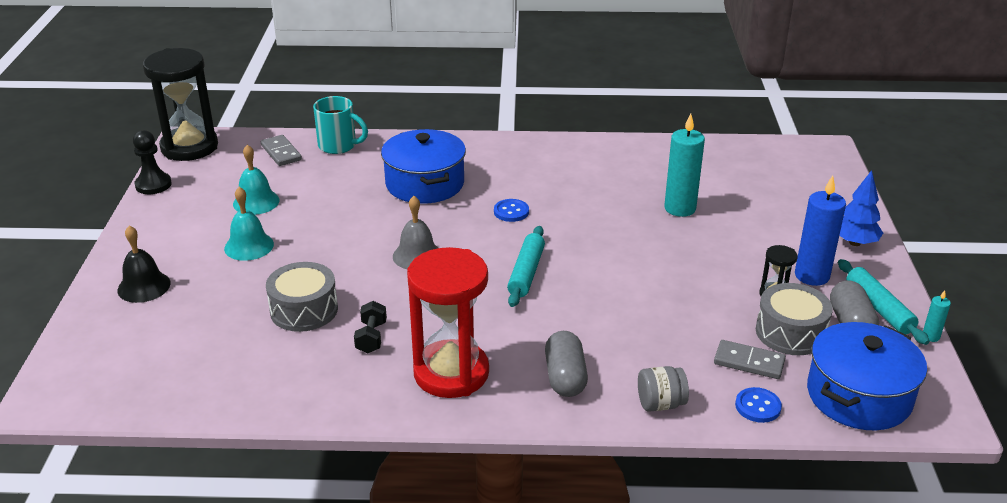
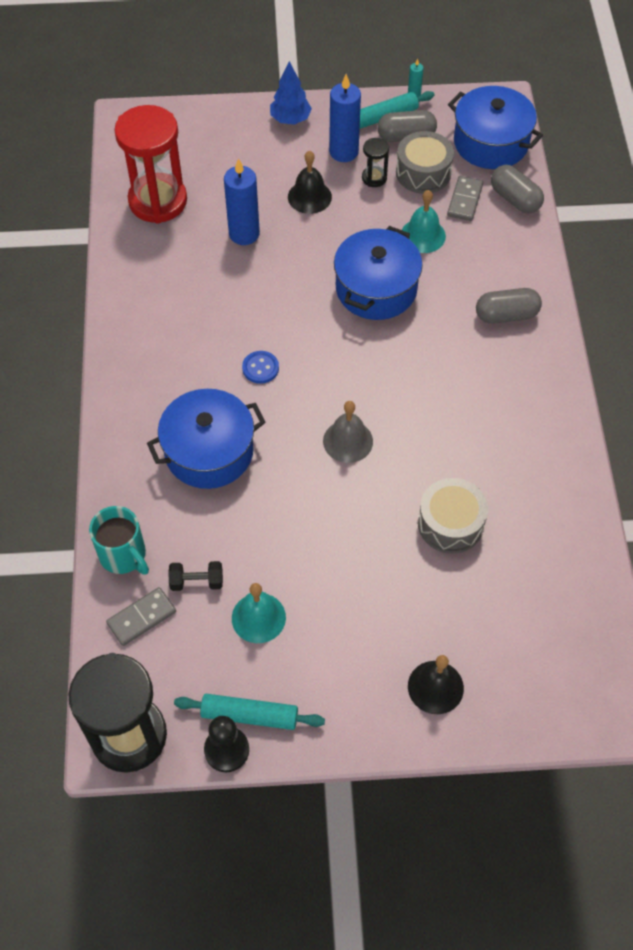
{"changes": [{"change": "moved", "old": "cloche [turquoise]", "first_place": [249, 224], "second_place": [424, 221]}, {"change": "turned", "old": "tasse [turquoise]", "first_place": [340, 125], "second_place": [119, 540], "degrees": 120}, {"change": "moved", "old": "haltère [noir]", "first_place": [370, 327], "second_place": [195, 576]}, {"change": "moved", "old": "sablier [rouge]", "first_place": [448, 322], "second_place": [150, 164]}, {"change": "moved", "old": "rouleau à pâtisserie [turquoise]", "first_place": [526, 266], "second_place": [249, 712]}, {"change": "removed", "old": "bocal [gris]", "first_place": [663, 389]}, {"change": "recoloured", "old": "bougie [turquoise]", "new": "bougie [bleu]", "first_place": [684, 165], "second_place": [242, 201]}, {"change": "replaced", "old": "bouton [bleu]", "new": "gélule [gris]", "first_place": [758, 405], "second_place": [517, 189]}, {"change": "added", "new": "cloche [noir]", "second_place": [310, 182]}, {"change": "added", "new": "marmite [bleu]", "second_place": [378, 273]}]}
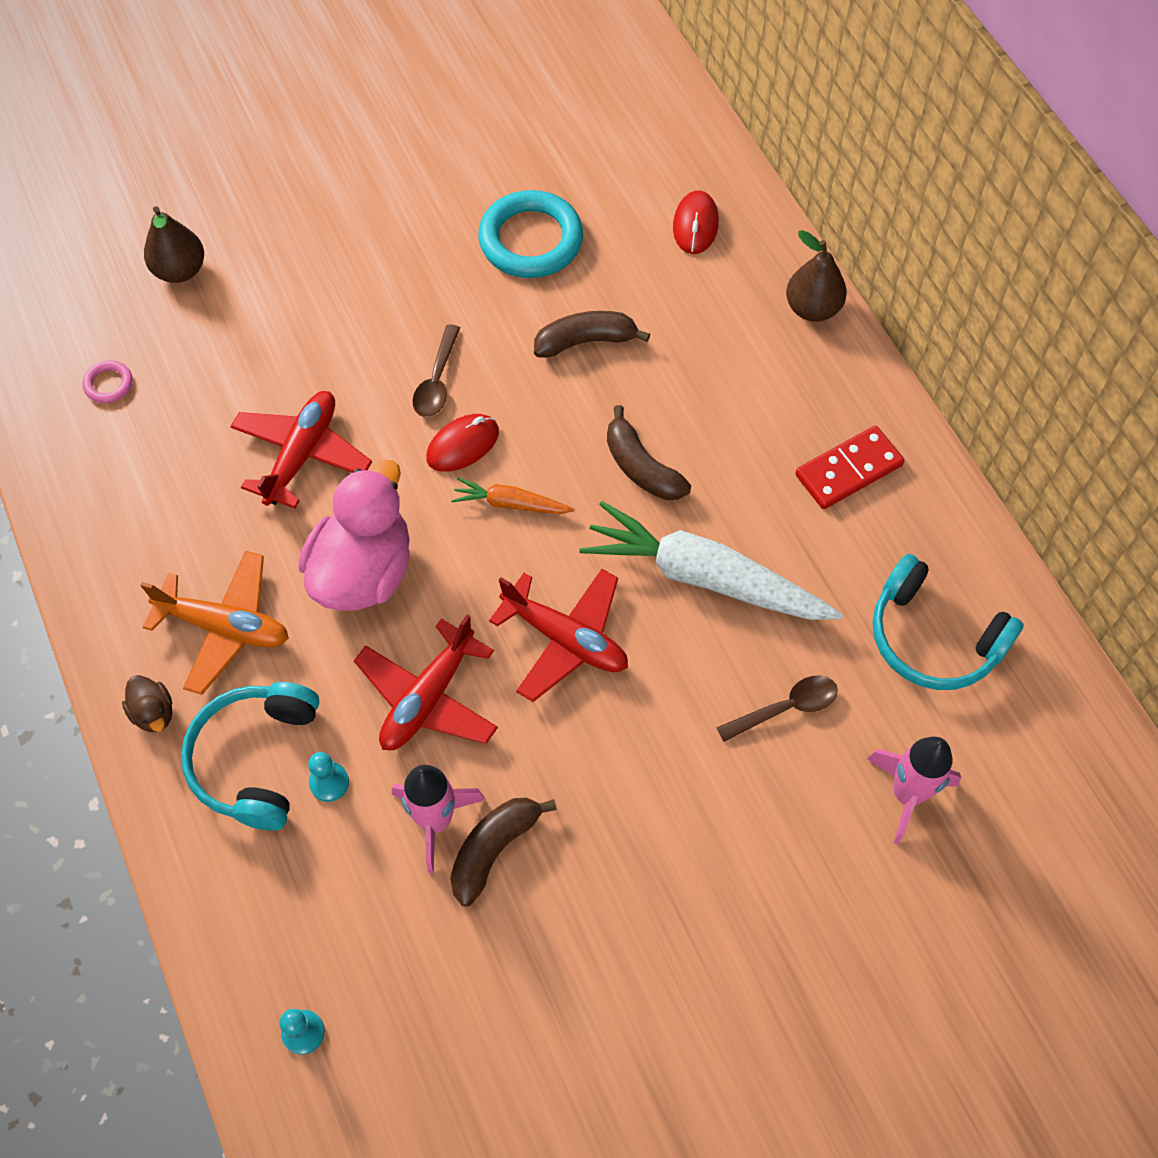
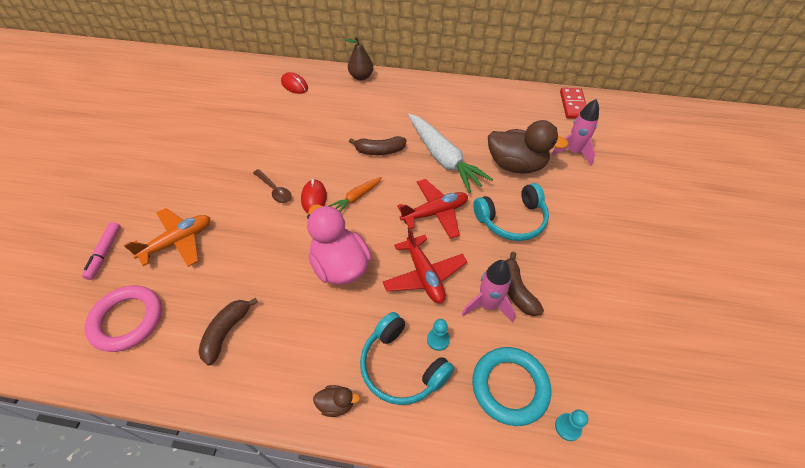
{"changes": [{"change": "resized", "old": "anneau [rose]", "first_place": [107, 381], "second_place": [123, 318], "factor": 2.24}, {"change": "moved", "old": "avion [orange]", "first_place": [214, 623], "second_place": [167, 237]}, {"change": "replaced", "old": "poire [marron]", "new": "feutre [rose]", "first_place": [174, 244], "second_place": [101, 251]}, {"change": "removed", "old": "avion [rouge]", "first_place": [301, 449]}, {"change": "moved", "old": "anneau [turquoise]", "first_place": [530, 234], "second_place": [511, 386]}, {"change": "moved", "old": "banane [marron]", "first_place": [592, 334], "second_place": [228, 332]}, {"change": "turned", "old": "carotte [blanc]", "first_place": [711, 560], "second_place": [450, 153], "degrees": -90}, {"change": "replaced", "old": "cuillère [marron]", "new": "canard [marron]", "first_place": [777, 709], "second_place": [528, 147]}, {"change": "moved", "old": "domino [rouge]", "first_place": [849, 467], "second_place": [573, 103]}, {"change": "moved", "old": "casque audio [turquoise]", "first_place": [948, 622], "second_place": [511, 212]}]}
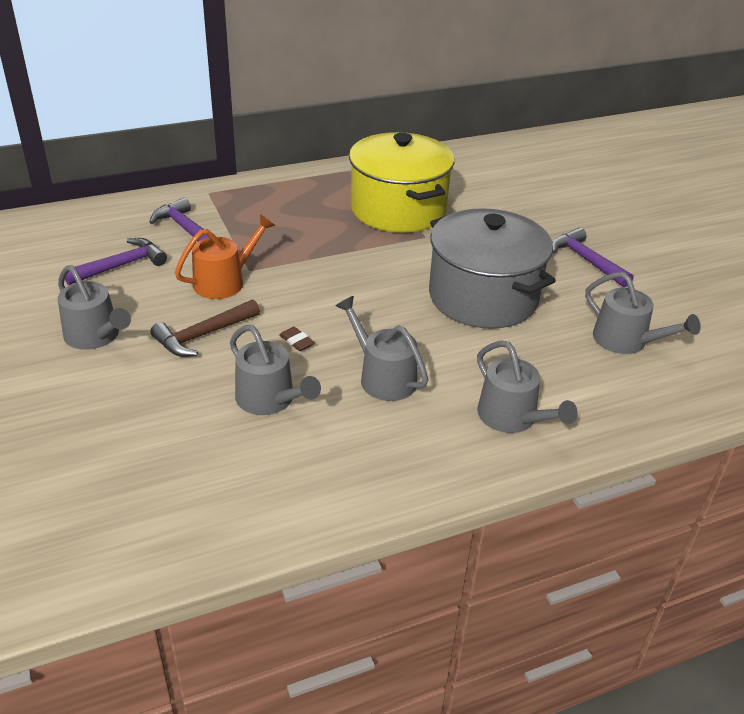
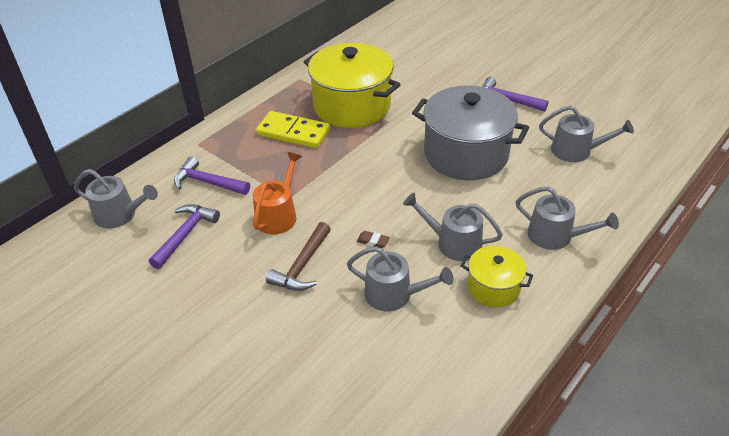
{"changes": [{"change": "moved", "old": "arrosoir [gris]", "first_place": [94, 307], "second_place": [116, 199]}, {"change": "added", "new": "domino [jaune]", "second_place": [293, 129]}, {"change": "added", "new": "marmite [jaune]", "second_place": [497, 277]}]}
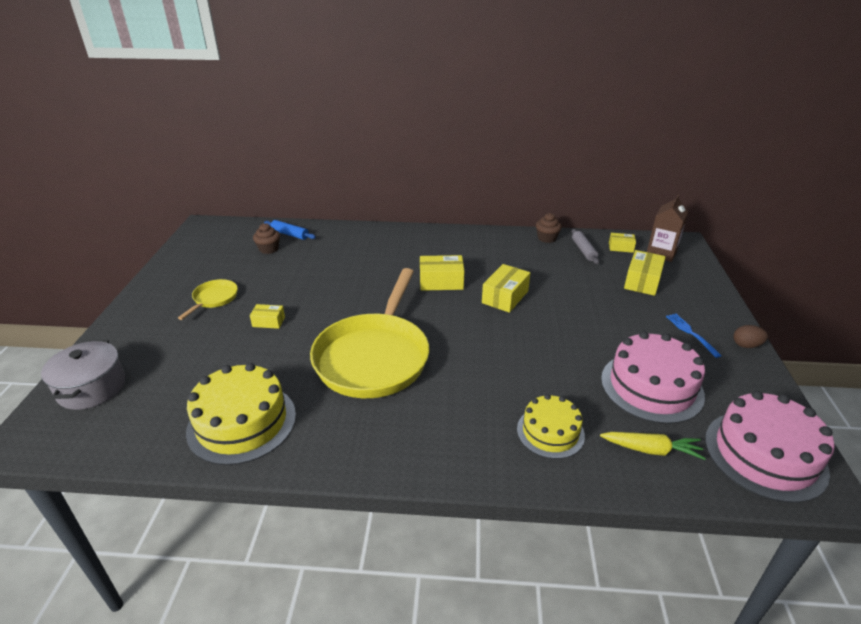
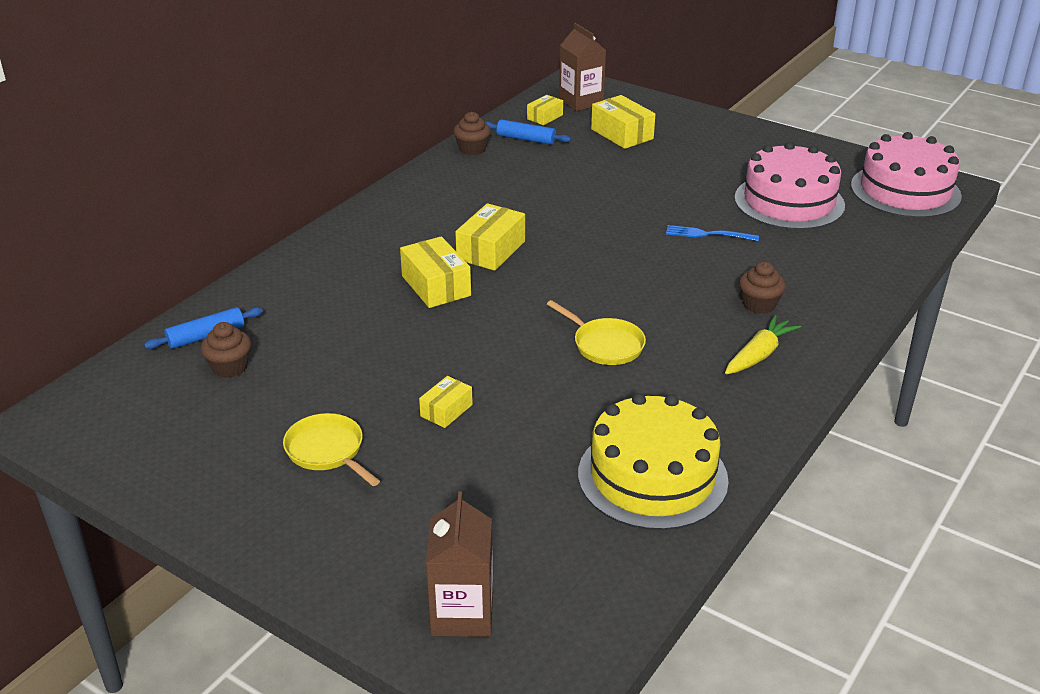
{"changes": [{"change": "replaced", "old": "marmite [gris]", "new": "brique de lait [marron]", "first_place": [83, 375], "second_place": [459, 564]}, {"change": "resized", "old": "poêle [jaune]", "first_place": [369, 333], "second_place": [596, 332], "factor": 0.44}, {"change": "moved", "old": "boîte [jaune]", "first_place": [506, 288], "second_place": [435, 272]}, {"change": "removed", "old": "gâteau [jaune]", "first_place": [551, 426]}, {"change": "recoloured", "old": "rouleau à pâtisserie [gris]", "new": "rouleau à pâtisserie [bleu]", "first_place": [585, 246], "second_place": [528, 132]}, {"change": "moved", "old": "carotte [jaune]", "first_place": [653, 446], "second_place": [763, 344]}, {"change": "moved", "old": "fourchette [bleu]", "first_place": [694, 336], "second_place": [712, 233]}, {"change": "removed", "old": "œuf [marron]", "first_place": [750, 336]}, {"change": "added", "new": "muffin [marron]", "second_place": [762, 288]}]}
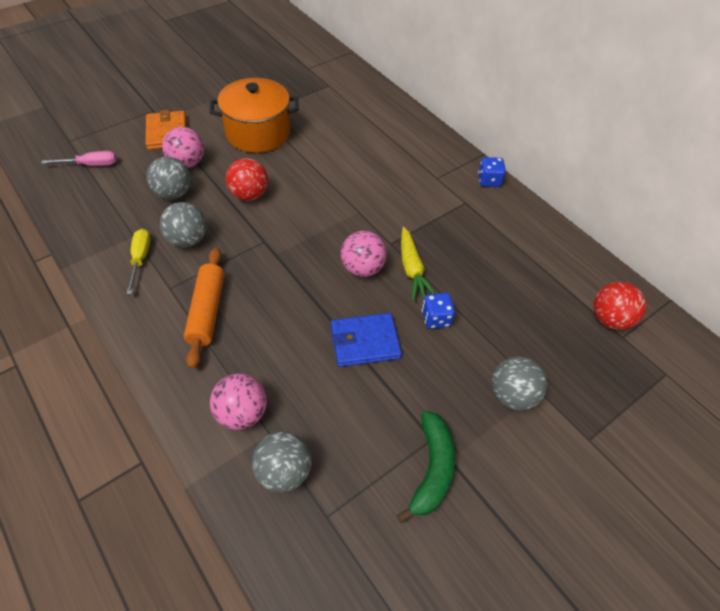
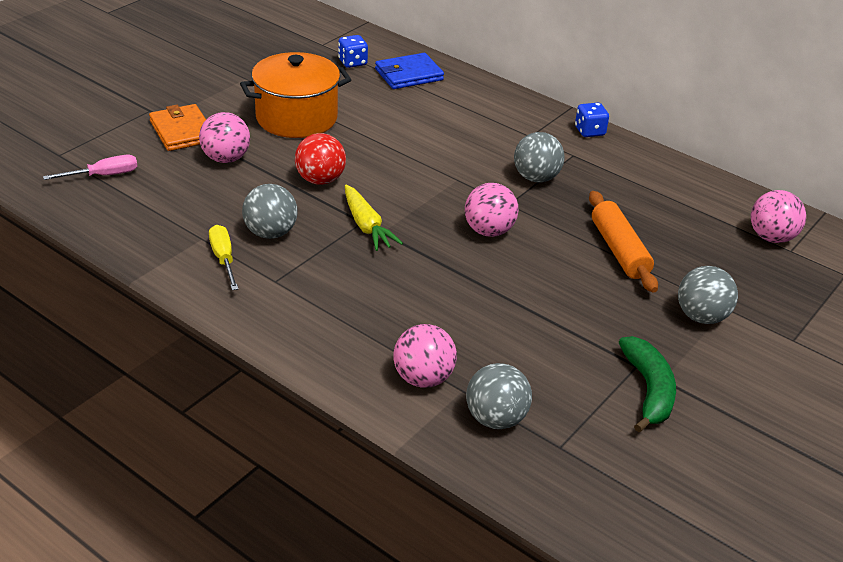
{"changes": [{"change": "moved", "old": "balle [gris]", "first_place": [169, 178], "second_place": [539, 157]}, {"change": "moved", "old": "rouleau à pâtisserie [orange]", "first_place": [204, 308], "second_place": [623, 242]}, {"change": "moved", "old": "portefeuille [bleu]", "first_place": [366, 340], "second_place": [409, 71]}, {"change": "moved", "old": "carotte [jaune]", "first_place": [418, 264], "second_place": [374, 218]}, {"change": "moved", "old": "dé [bleu]", "first_place": [438, 311], "second_place": [353, 51]}, {"change": "recoloured", "old": "balle [rouge]", "new": "balle [rose]", "first_place": [619, 306], "second_place": [778, 216]}]}
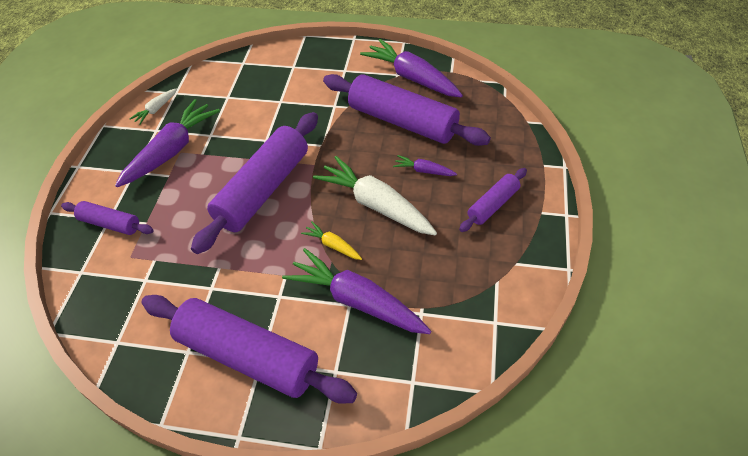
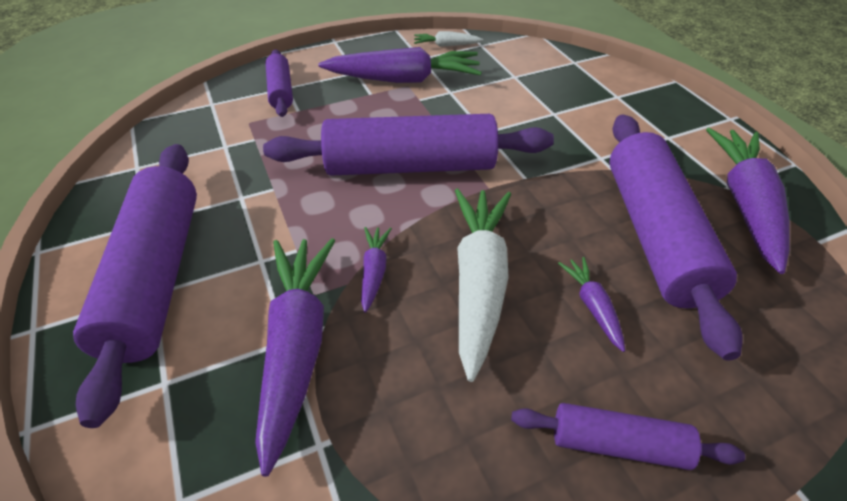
{"changes": [{"change": "recoloured", "old": "carotte [jaune]", "new": "carotte [violet]", "first_place": [331, 241], "second_place": [376, 269]}]}
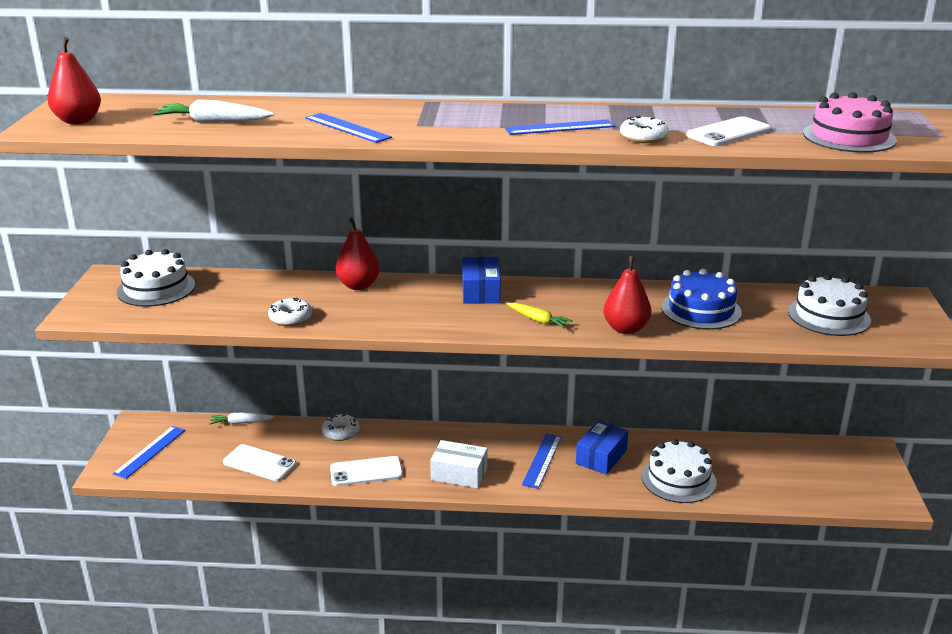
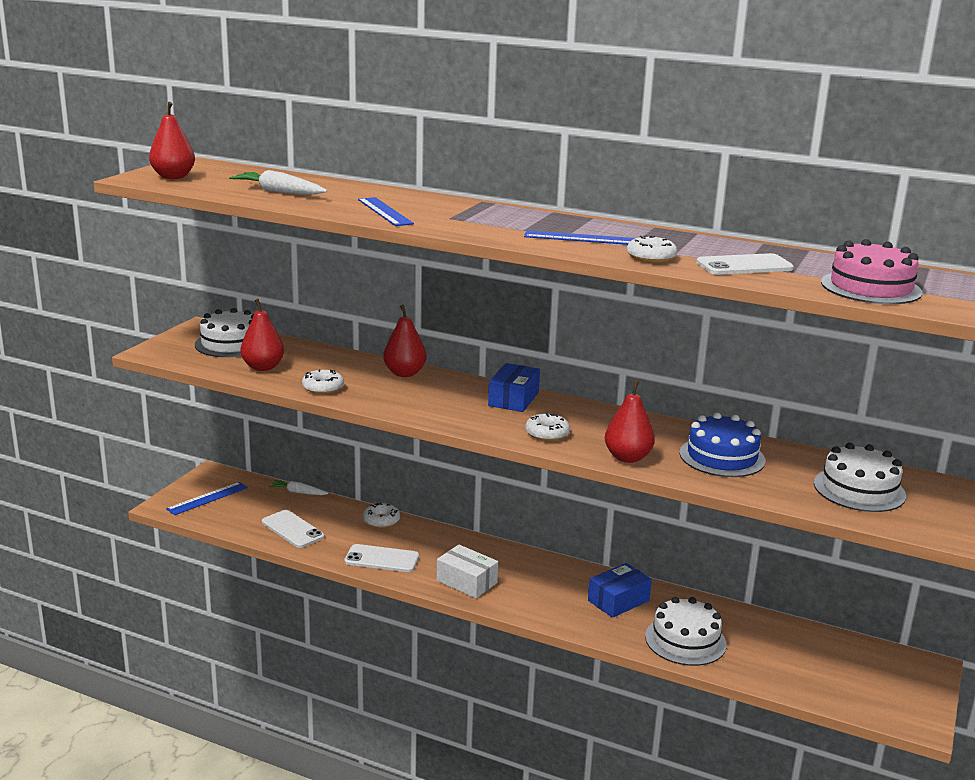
{"changes": [{"change": "replaced", "old": "carotte [jaune]", "new": "beignet [blanc]", "first_place": [540, 316], "second_place": [547, 426]}, {"change": "removed", "old": "règle [bleu]", "first_place": [542, 461]}, {"change": "added", "new": "poire [rouge]", "second_place": [262, 335]}]}
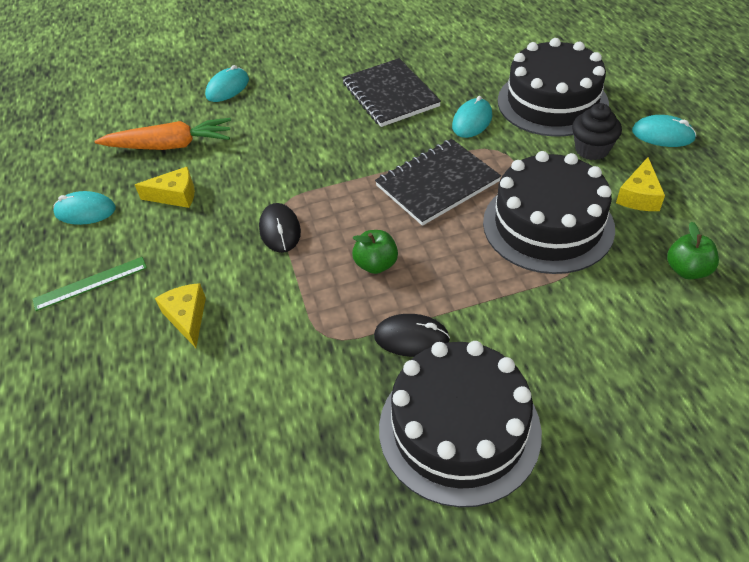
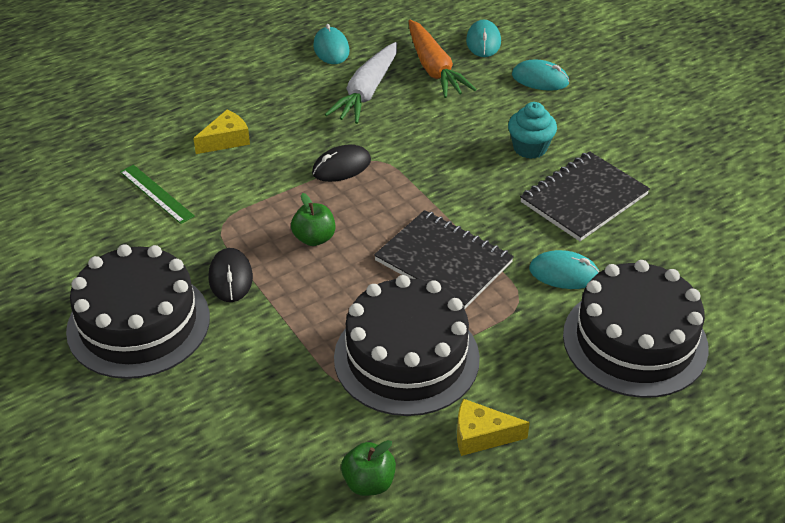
{"changes": [{"change": "moved", "old": "règle [vert]", "first_place": [90, 284], "second_place": [157, 194]}, {"change": "replaced", "old": "fromage [jaune]", "new": "carotte [blanc]", "first_place": [165, 187], "second_place": [361, 83]}, {"change": "removed", "old": "muffin [noir]", "first_place": [597, 131]}, {"change": "moved", "old": "souris [turquoise]", "first_place": [664, 131], "second_place": [483, 38]}, {"change": "added", "new": "muffin [turquoise]", "second_place": [532, 130]}]}
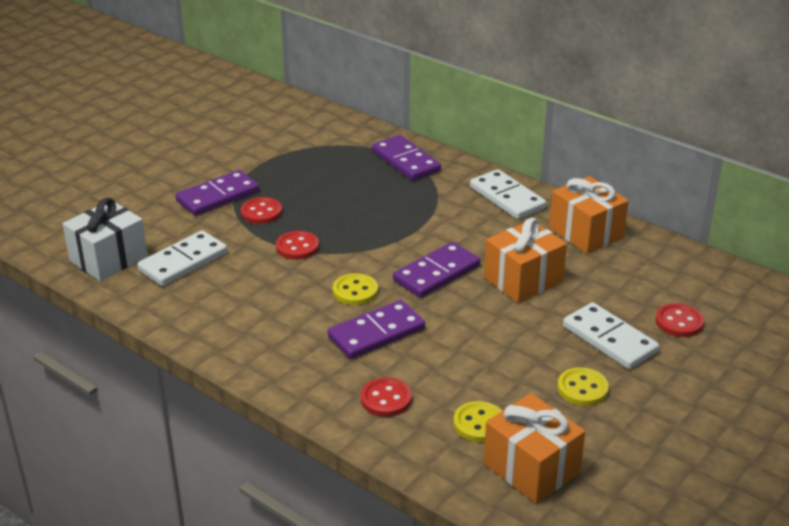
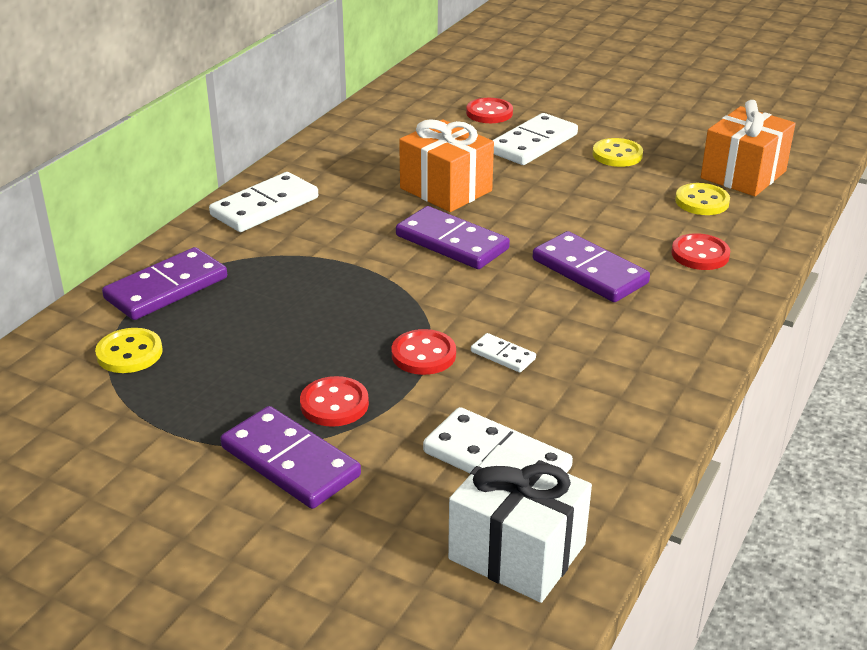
{"changes": [{"change": "moved", "old": "bouton [jaune]", "first_place": [355, 289], "second_place": [129, 350]}, {"change": "removed", "old": "cadeau [orange]", "first_place": [589, 215]}, {"change": "added", "new": "domino [blanc]", "second_place": [503, 352]}]}
